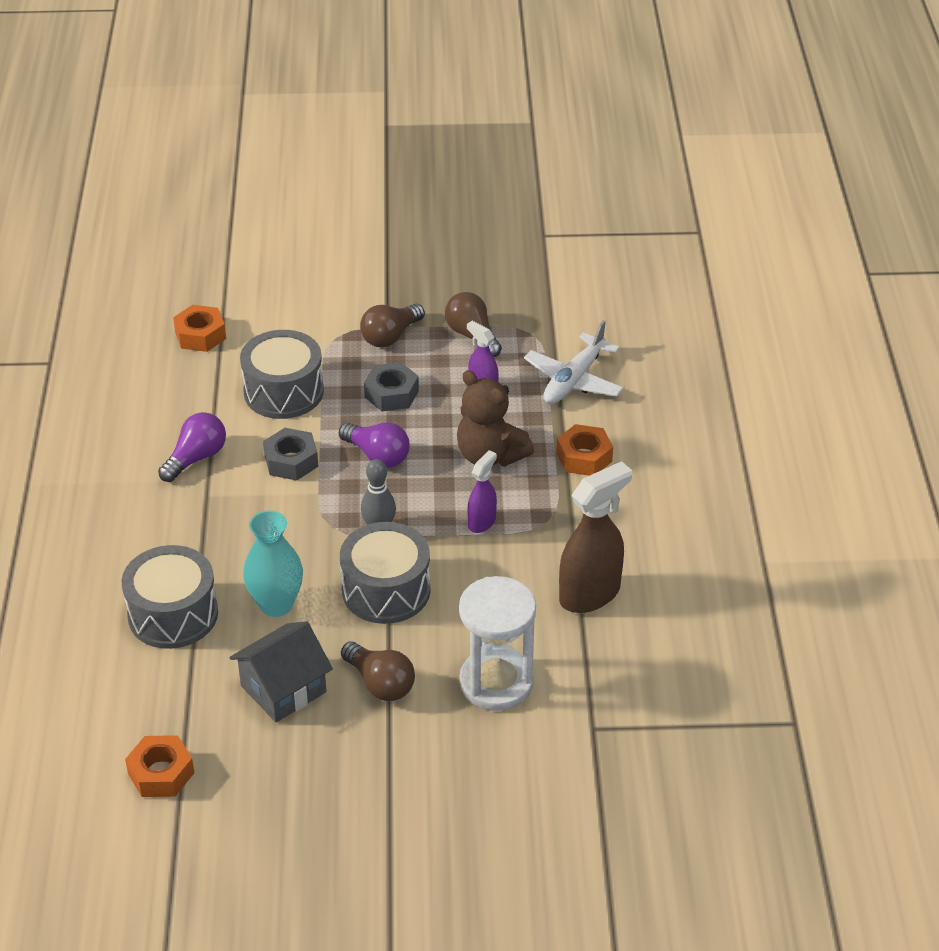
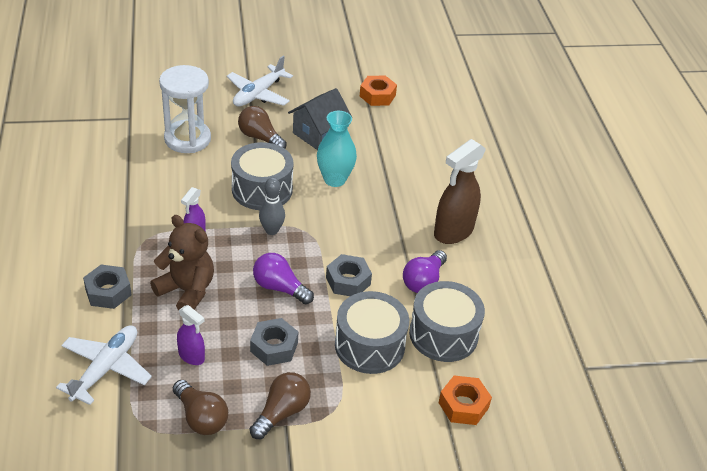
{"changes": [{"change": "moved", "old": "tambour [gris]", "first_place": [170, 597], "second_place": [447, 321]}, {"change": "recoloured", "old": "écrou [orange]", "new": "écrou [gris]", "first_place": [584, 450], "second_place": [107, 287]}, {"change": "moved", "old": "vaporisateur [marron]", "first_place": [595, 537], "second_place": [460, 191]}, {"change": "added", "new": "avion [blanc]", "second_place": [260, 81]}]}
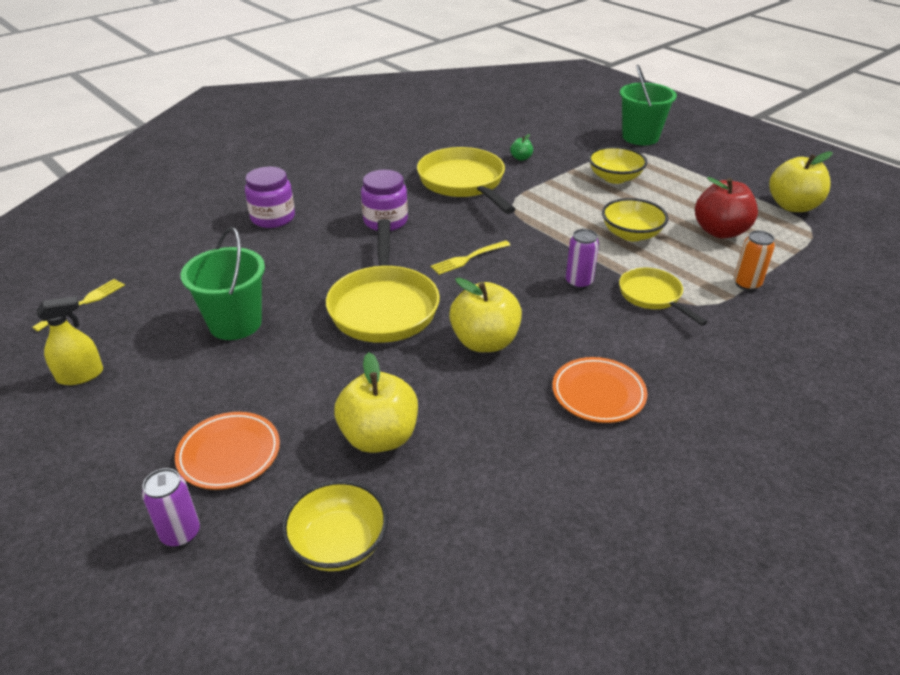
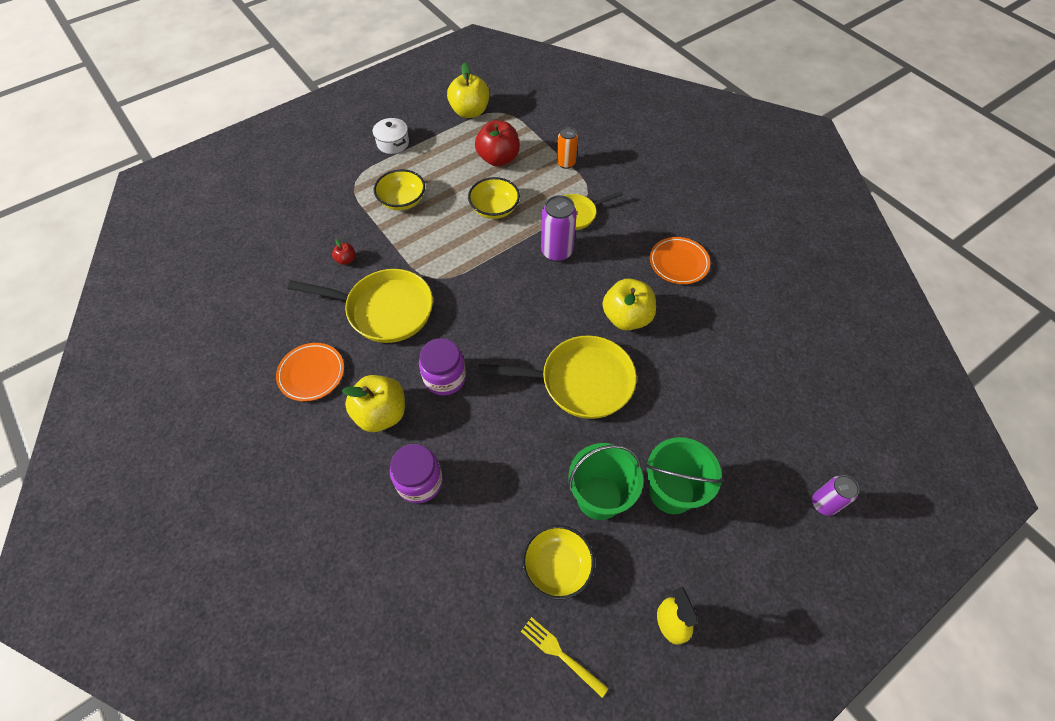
{"changes": [{"change": "moved", "old": "assiette [orange]", "first_place": [227, 451], "second_place": [310, 372]}, {"change": "moved", "old": "bol [jaune]", "first_place": [335, 525], "second_place": [558, 562]}, {"change": "moved", "old": "pomme [jaune]", "first_place": [376, 402], "second_place": [373, 403]}, {"change": "turned", "old": "poêle [jaune]", "first_place": [466, 180], "second_place": [360, 306], "degrees": -150}, {"change": "removed", "old": "fourchette [jaune]", "first_place": [470, 257]}, {"change": "recoloured", "old": "pomme [vert]", "new": "pomme [rouge]", "first_place": [521, 147], "second_place": [343, 252]}, {"change": "resized", "old": "canette [violet]", "first_place": [582, 259], "second_place": [559, 228], "factor": 1.53}, {"change": "moved", "old": "seau [vert]", "first_place": [648, 105], "second_place": [684, 475]}, {"change": "added", "new": "marmite [blanc]", "second_place": [391, 136]}]}
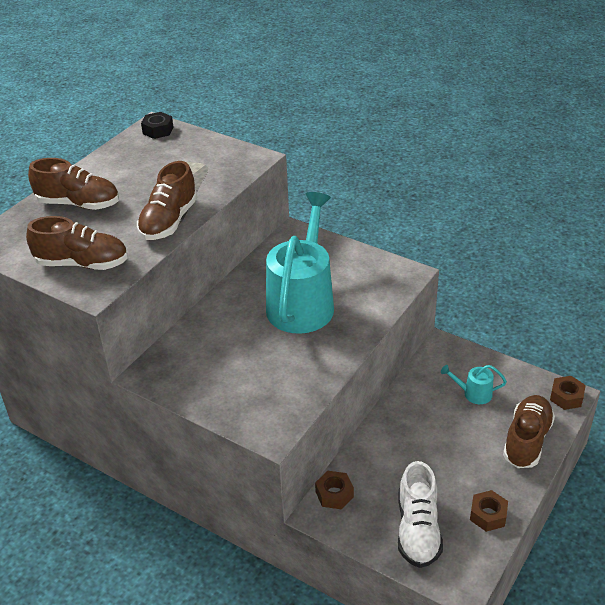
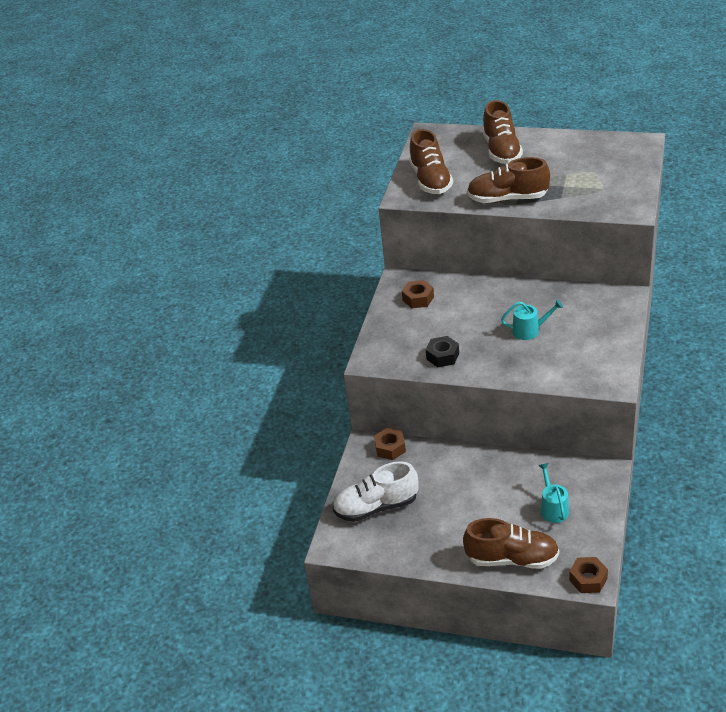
{"changes": [{"change": "moved", "old": "écrou [noir]", "first_place": [157, 125], "second_place": [442, 351]}, {"change": "resized", "old": "arrosoir [turquoise]", "first_place": [300, 263], "second_place": [532, 320], "factor": 0.41}, {"change": "moved", "old": "écrou [marron]", "first_place": [489, 511], "second_place": [418, 294]}]}
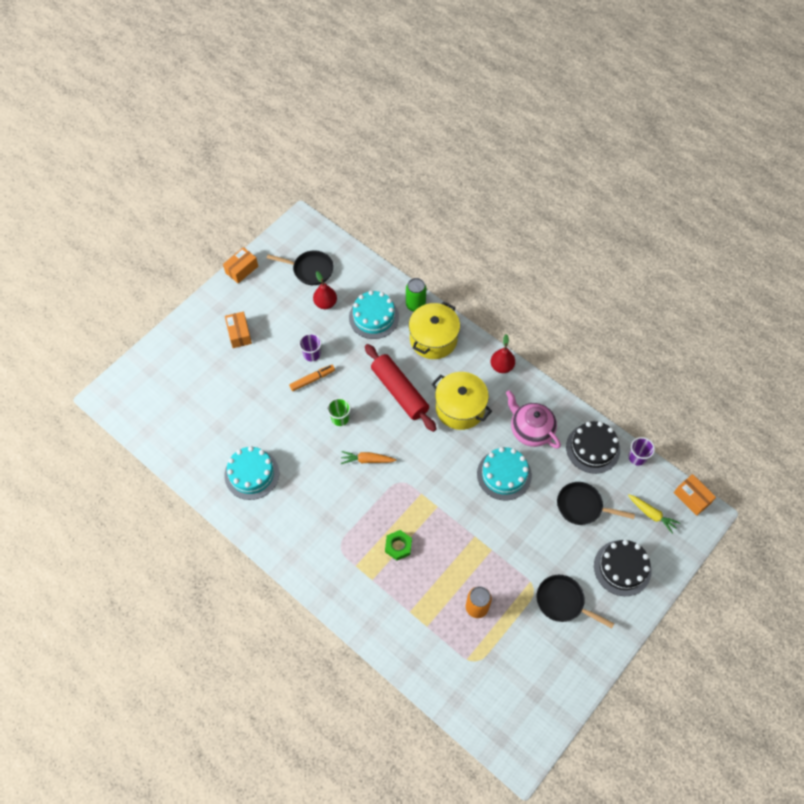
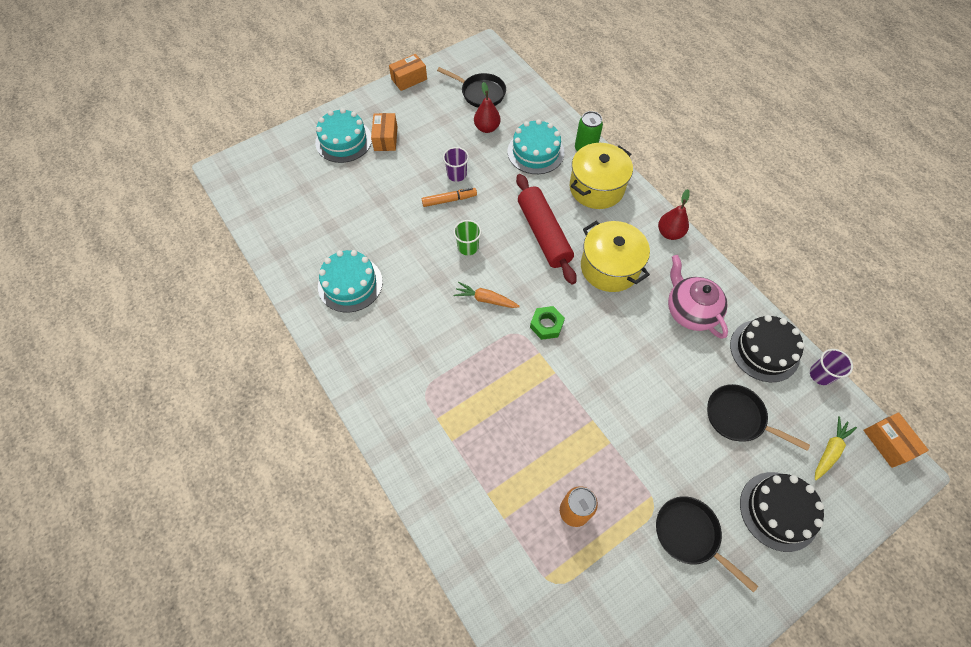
{"changes": [{"change": "moved", "old": "écrou [vert]", "first_place": [398, 545], "second_place": [547, 323]}, {"change": "moved", "old": "gâteau [turquoise]", "first_place": [504, 474], "second_place": [343, 135]}, {"change": "turned", "old": "carotte [jaune]", "first_place": [654, 514], "second_place": [836, 448], "degrees": -105}]}
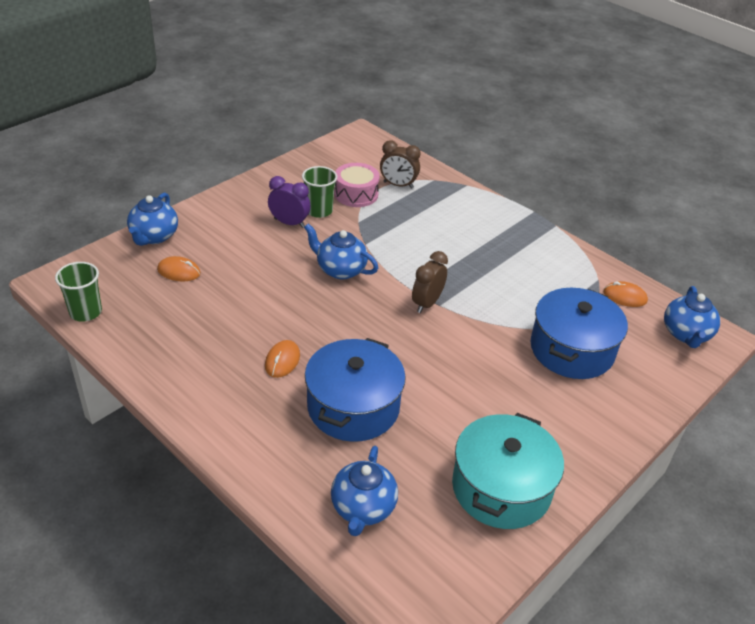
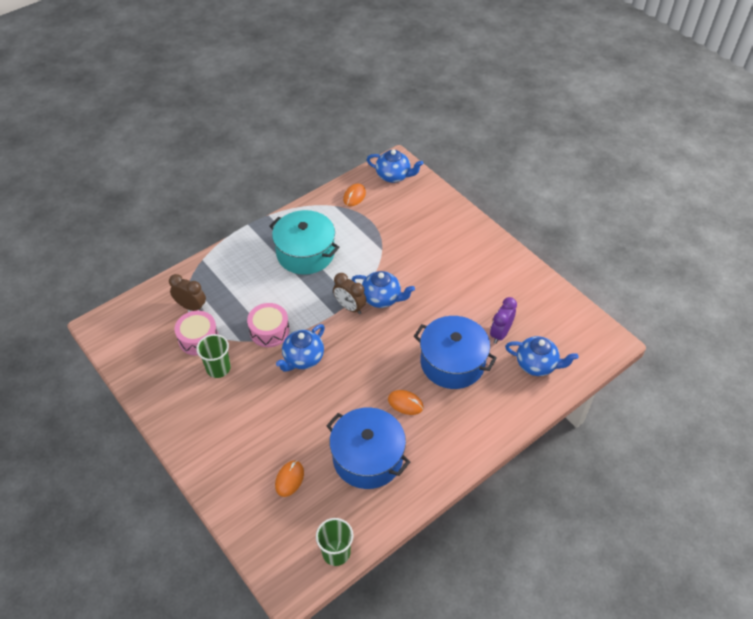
{"changes": [{"change": "moved", "old": "théière [bleu]", "first_place": [152, 219], "second_place": [383, 289]}, {"change": "moved", "old": "réveil [violet]", "first_place": [289, 202], "second_place": [503, 320]}, {"change": "turned", "old": "réveil [marron]", "first_place": [400, 164], "second_place": [187, 292], "degrees": -90}, {"change": "moved", "old": "marmite [turquoise]", "first_place": [508, 471], "second_place": [304, 242]}, {"change": "moved", "old": "marmite [bleu]", "first_place": [579, 333], "second_place": [368, 448]}, {"change": "added", "new": "tambour [rose]", "second_place": [268, 325]}]}
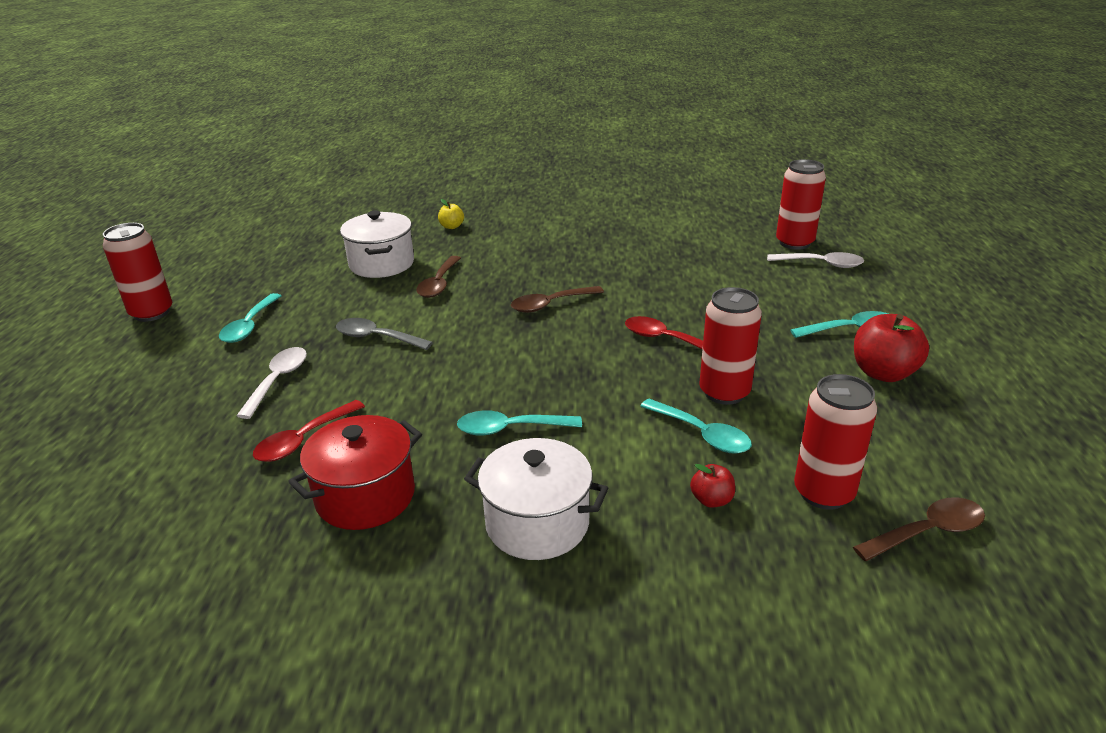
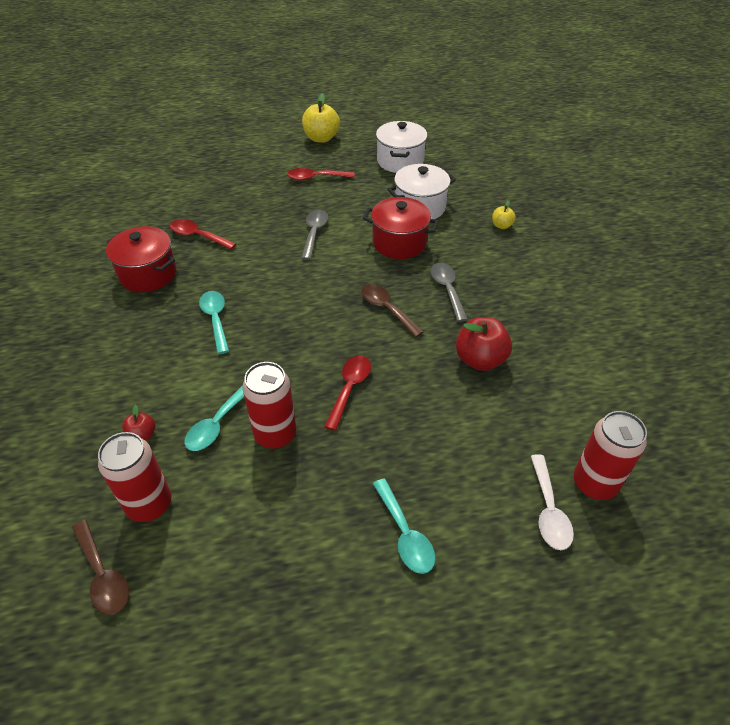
{"changes": [{"change": "replaced", "old": "canette [rouge]", "new": "pomme [jaune]", "first_place": [137, 272], "second_place": [321, 118]}, {"change": "recoloured", "old": "cuillère [turquoise]", "new": "cuillère [rouge]", "first_place": [250, 318], "second_place": [321, 174]}, {"change": "removed", "old": "cuillère [blanc]", "first_place": [271, 383]}, {"change": "replaced", "old": "cuillère [marron]", "new": "marmite [rouge]", "first_place": [438, 277], "second_place": [401, 228]}, {"change": "moved", "old": "marmite [blanc]", "first_place": [536, 499], "second_place": [401, 147]}, {"change": "moved", "old": "pomme [rouge]", "first_place": [891, 348], "second_place": [484, 344]}, {"change": "added", "new": "cuillère [gris]", "second_place": [449, 292]}]}
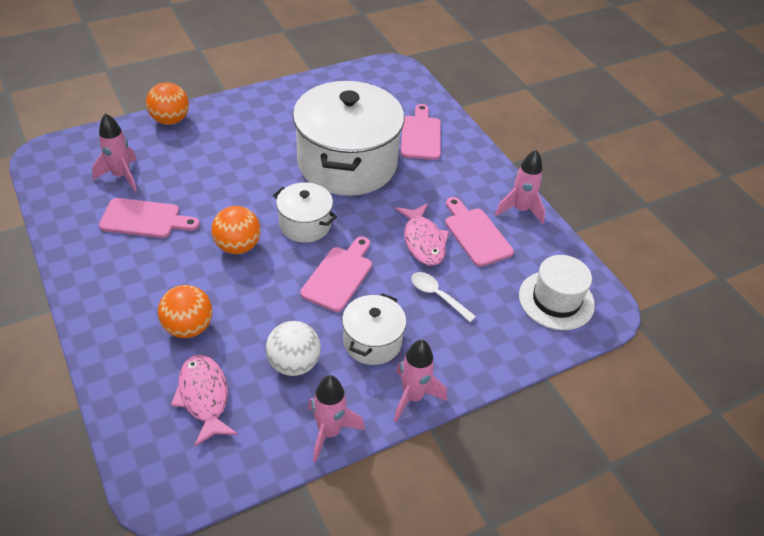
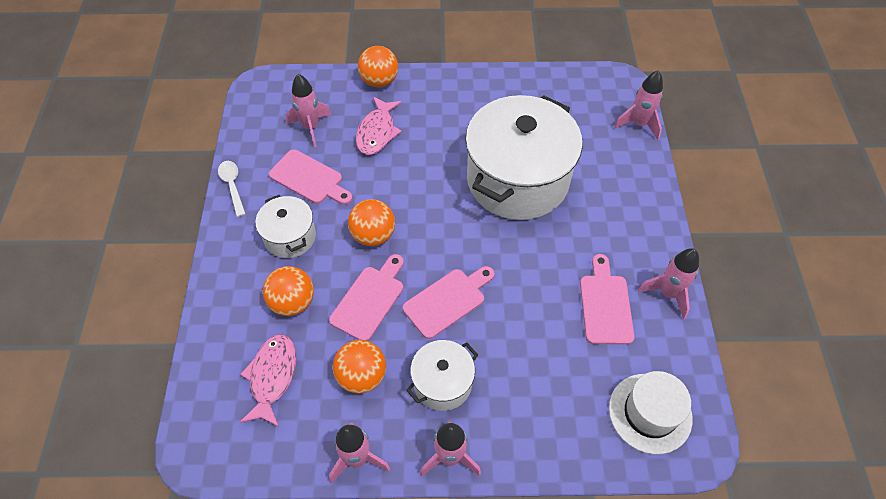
{"changes": [{"change": "recoloured", "old": "balle [blanc]", "new": "balle [orange]", "first_place": [293, 348], "second_place": [359, 367]}, {"change": "moved", "old": "marmite [blanc]", "first_place": [305, 212], "second_place": [285, 226]}, {"change": "moved", "old": "poisson [rose]", "first_place": [422, 235], "second_place": [379, 125]}, {"change": "moved", "old": "planche à découper [rose]", "first_place": [421, 132], "second_place": [366, 297]}, {"change": "moved", "old": "cuillère [blanc]", "first_place": [443, 297], "second_place": [232, 189]}, {"change": "added", "new": "fusée [rose]", "second_place": [638, 105]}]}
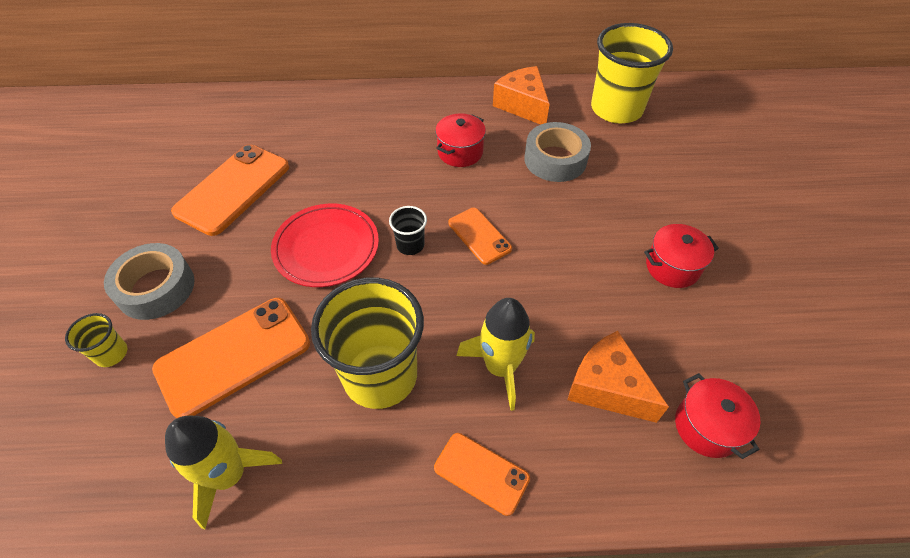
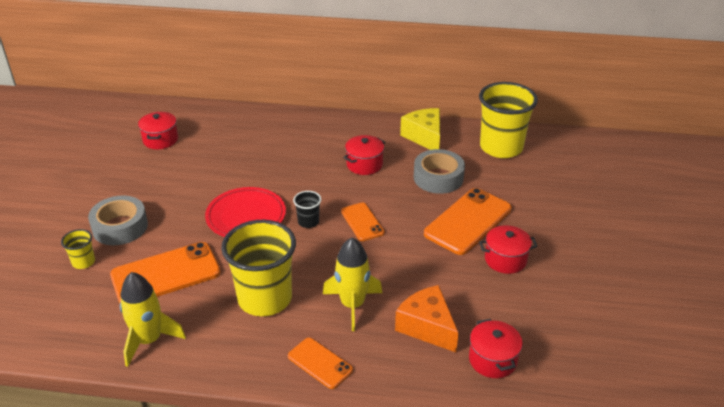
{"changes": [{"change": "moved", "old": "téléphone [orange]", "first_place": [230, 190], "second_place": [468, 221]}, {"change": "recoloured", "old": "fromage [orange]", "new": "fromage [jaune]", "first_place": [521, 95], "second_place": [420, 129]}, {"change": "added", "new": "marmite [rouge]", "second_place": [158, 130]}]}
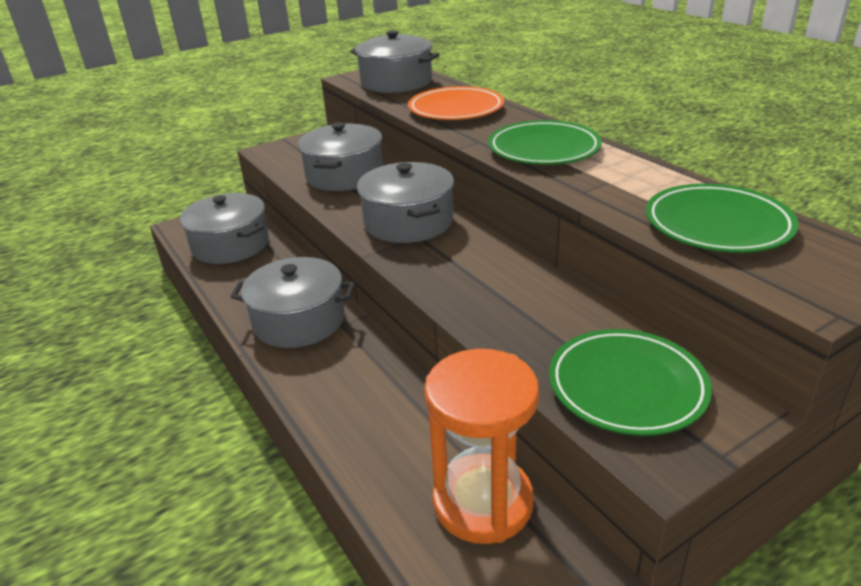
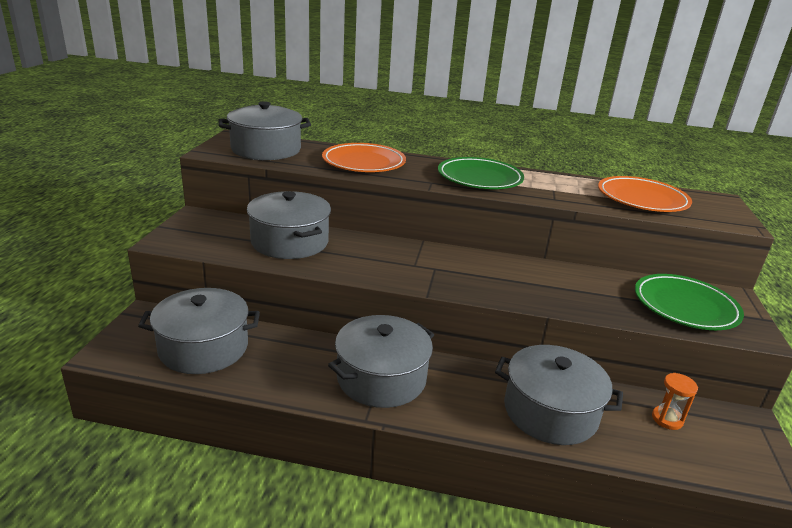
{"changes": [{"change": "moved", "old": "marmite [gris]", "first_place": [405, 202], "second_place": [559, 395]}, {"change": "resized", "old": "sablier [orange]", "first_place": [481, 446], "second_place": [675, 401], "factor": 0.41}, {"change": "recoloured", "old": "assiette [vert]", "new": "assiette [orange]", "first_place": [722, 218], "second_place": [645, 194]}]}
